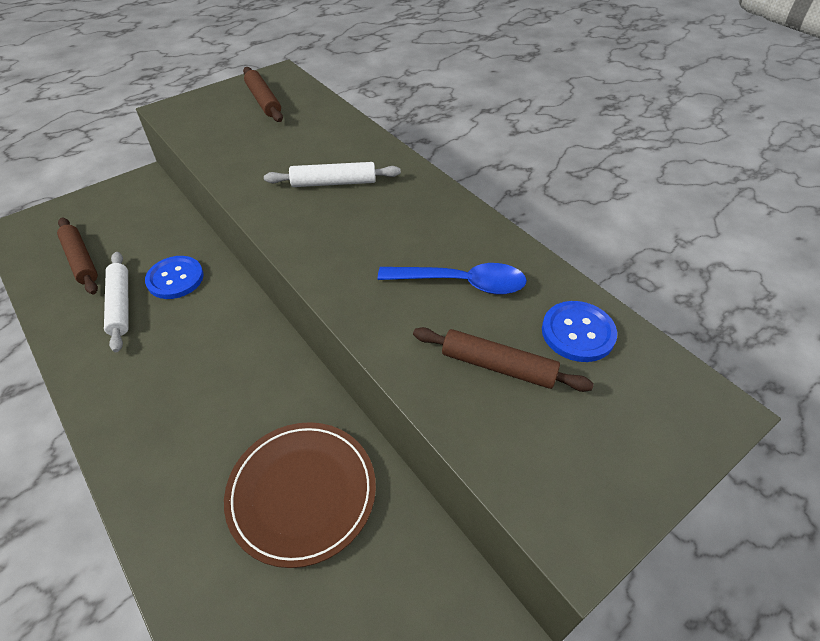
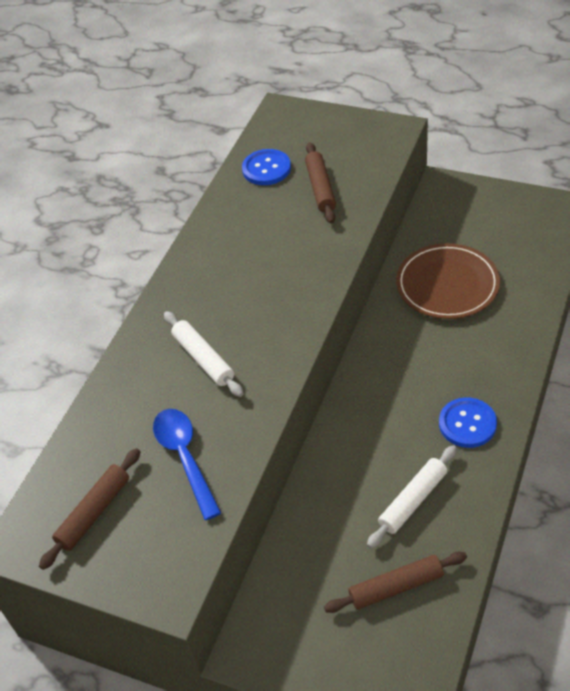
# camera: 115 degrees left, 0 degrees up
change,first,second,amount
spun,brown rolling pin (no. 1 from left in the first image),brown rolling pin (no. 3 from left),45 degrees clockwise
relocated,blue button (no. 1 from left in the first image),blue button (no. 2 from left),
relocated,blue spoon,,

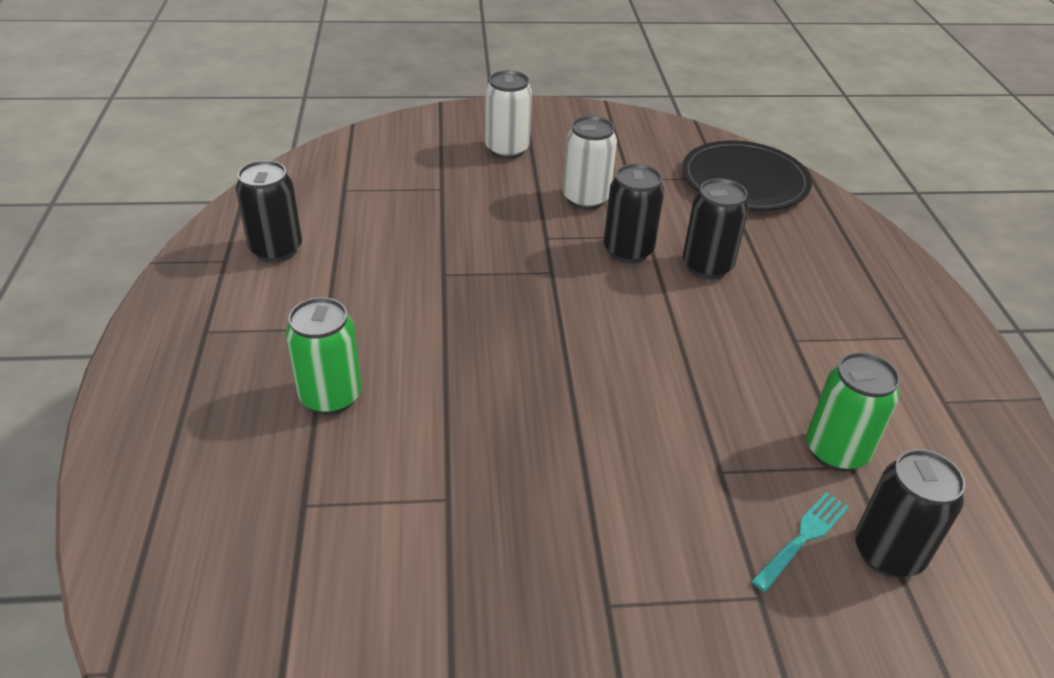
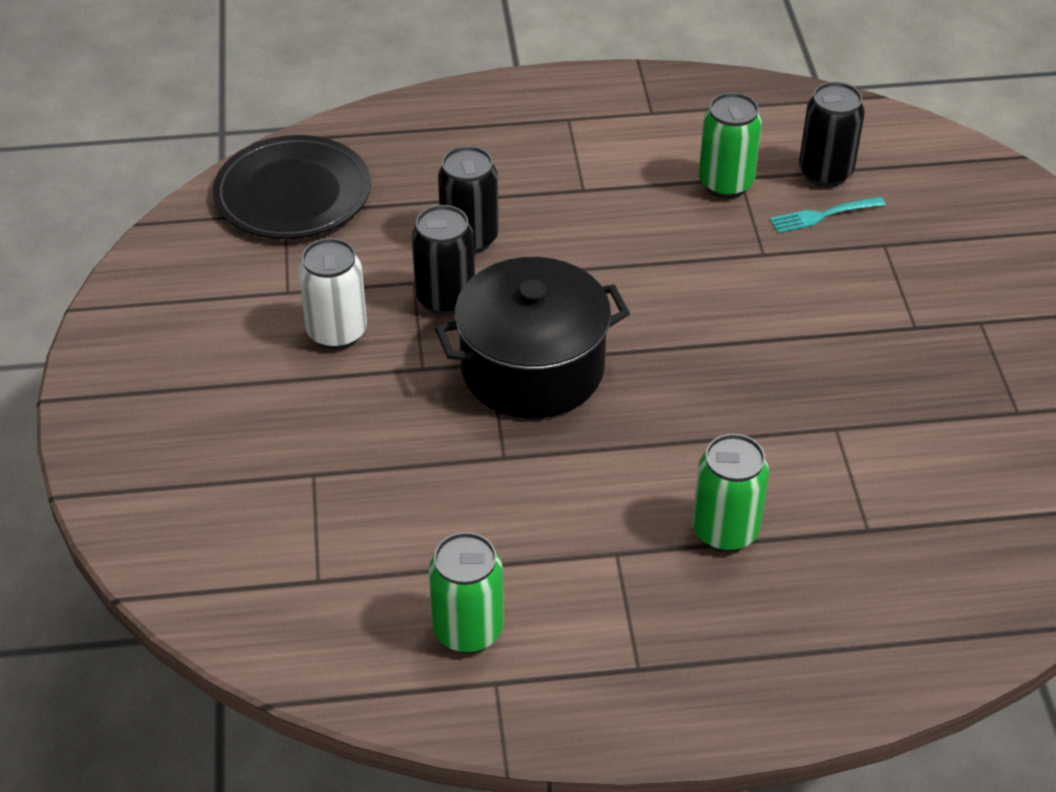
# camera: 90 degrees left, 5 degrees up
change,first,second,amount
colour,black can (no. 1 from left),green can (no. 1 from left),
missing,white can (no. 1 from left),,
spun,turquoise fork,,60 degrees counterclockwise
appeared,,black pot,

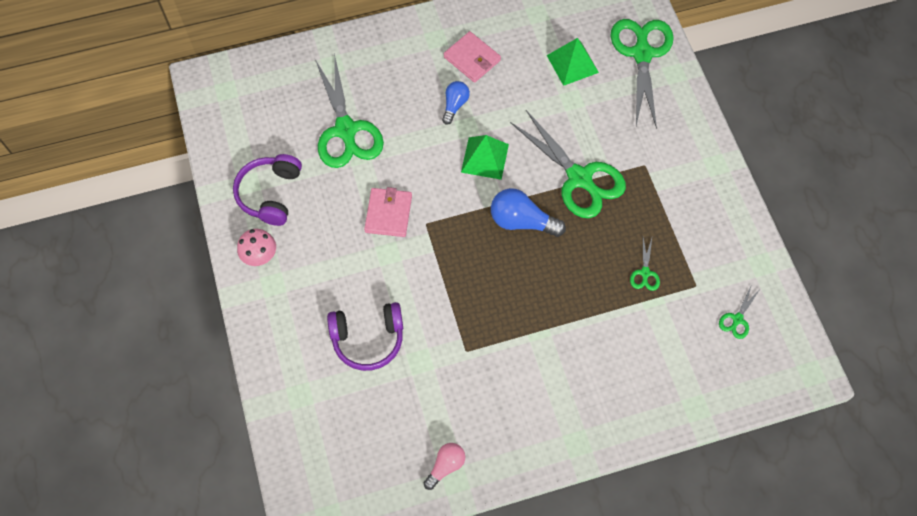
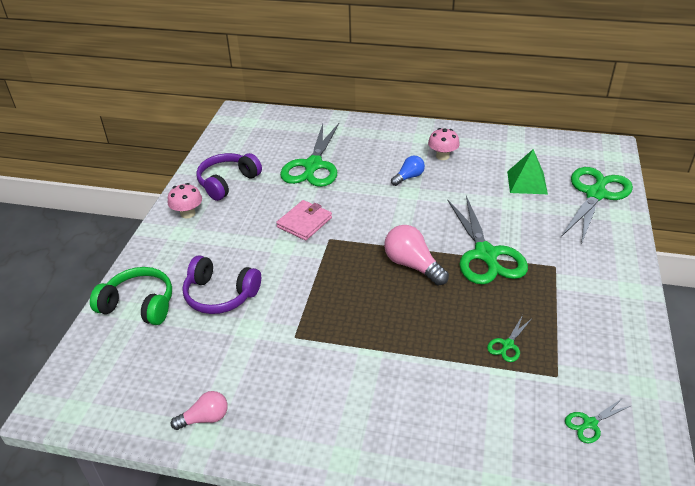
# camera: 30 degrees right, 25 degrees down
change,first,second,amount
exchanged,pink wallet (no. 2 from left),pink mushroom (no. 2 from left),
missing,green pyramid (no. 1 from left),,
colour,blue light bulb (no. 2 from left),pink light bulb (no. 2 from left),
appeared,,green headphones,

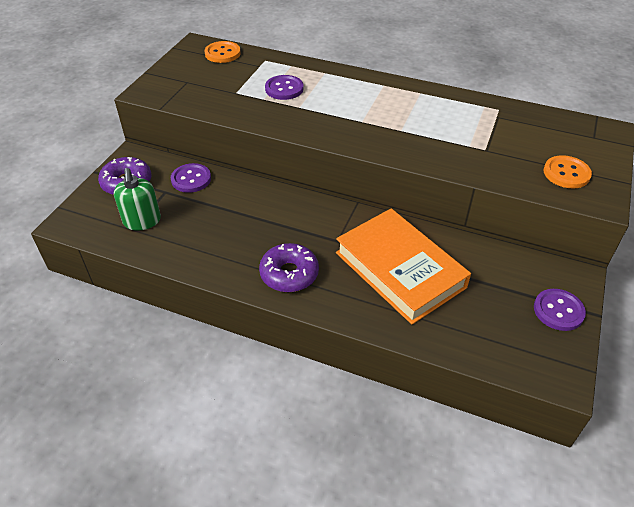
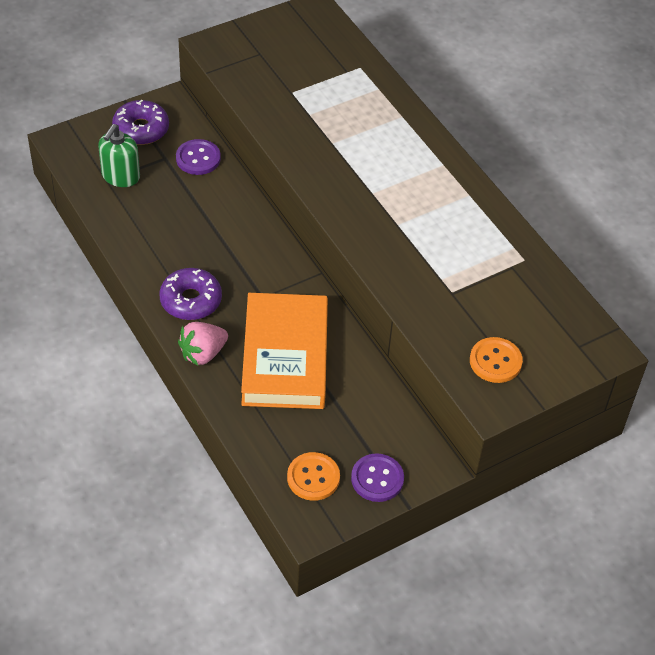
# camera: 35 degrees right, 5 degrees up
change,first,second,amount
relocated,orange button (no. 1 from left),,
missing,purple button (no. 2 from left),,
appeared,,pink strawberry,

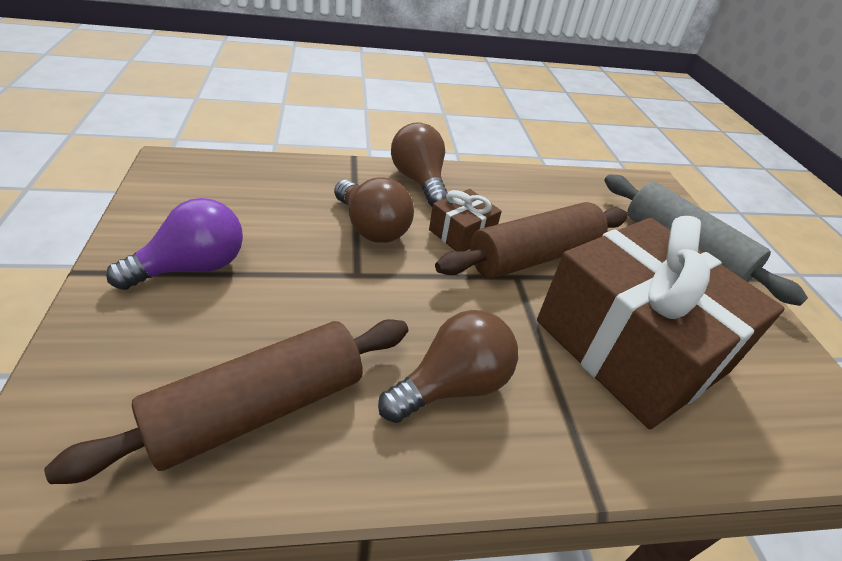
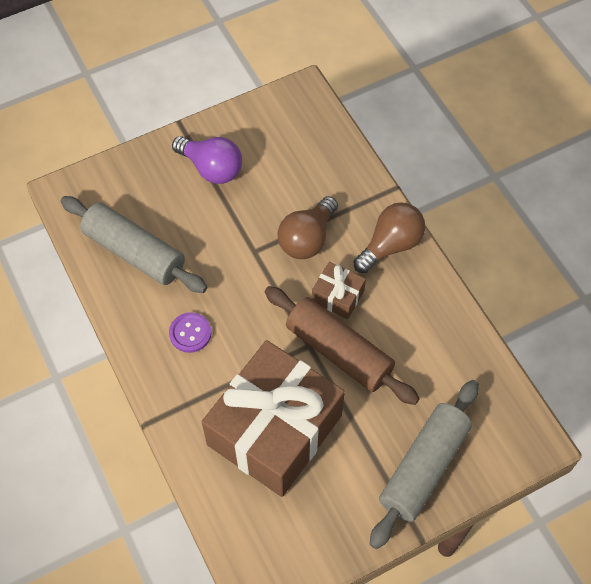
# camera: 75 degrees right, 20 degrees up
change,first,second,amount
colour,brown rolling pin (no. 1 from left),grey rolling pin (no. 1 from left),
exchanged,brown light bulb (no. 3 from left),purple button,

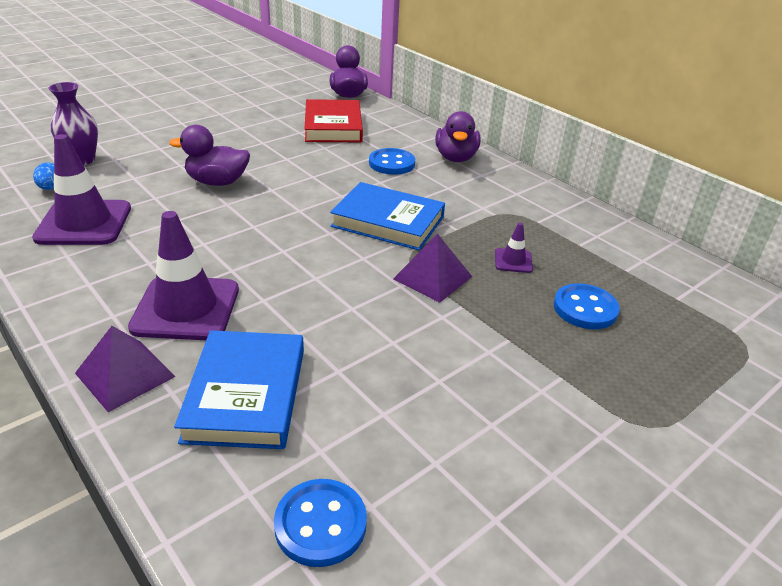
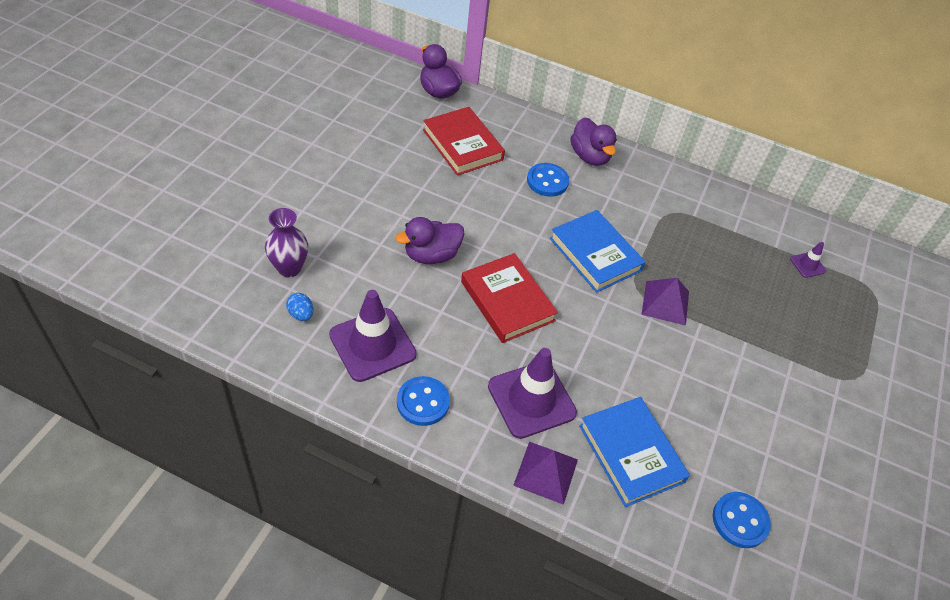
# camera: 30 degrees left, 15 degrees up
change,first,second,amount
spun,blue book (no. 2 from left in the first image),blue book (no. 1 from left),60 degrees clockwise
relocated,purple traffic cone (no. 3 from left),,
relocated,blue button (no. 3 from left in the first image),blue button (no. 1 from left),
appeared,,red book (no. 2 from left),

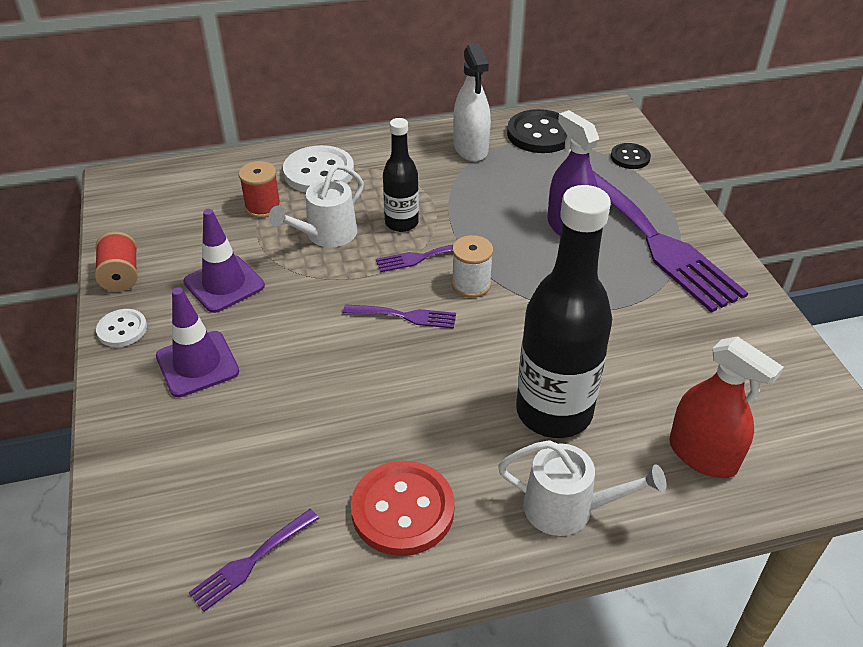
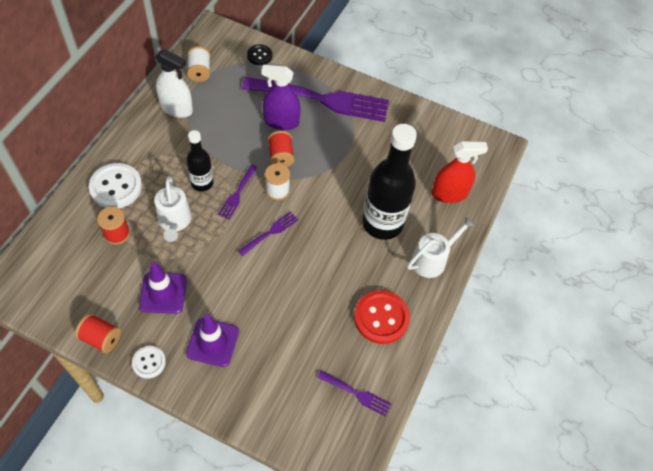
# camera: 55 degrees left, 15 degrees up
change,first,second,amount
spun,purple fork (no. 1 from left in the first image),purple fork (no. 4 from left),60 degrees counterclockwise
exchanged,black button (no. 1 from left),white spool (no. 1 from left),
appeared,,red spool (no. 3 from left),

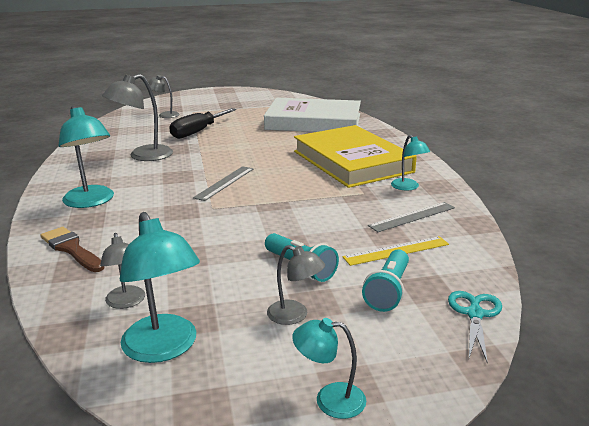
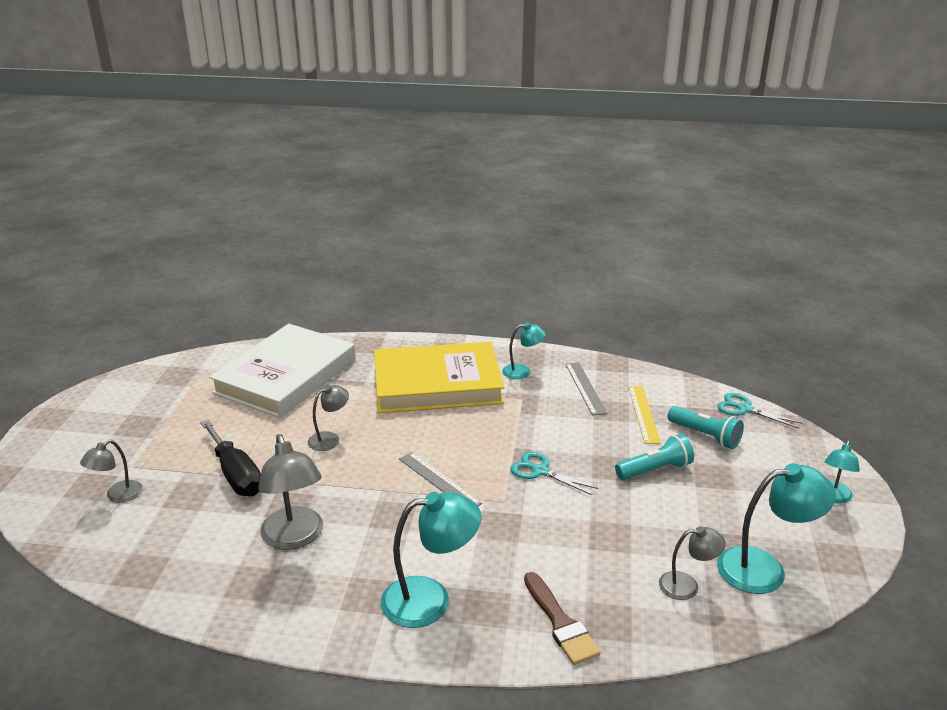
# camera: 70 degrees left, 5 degrees up
change,first,second,amount
spun,brown brush,,90 degrees counterclockwise
relocated,grey lamp (no. 4 from left in the first image),grey lamp (no. 3 from left),
appeared,,turquoise scissors (no. 1 from left),

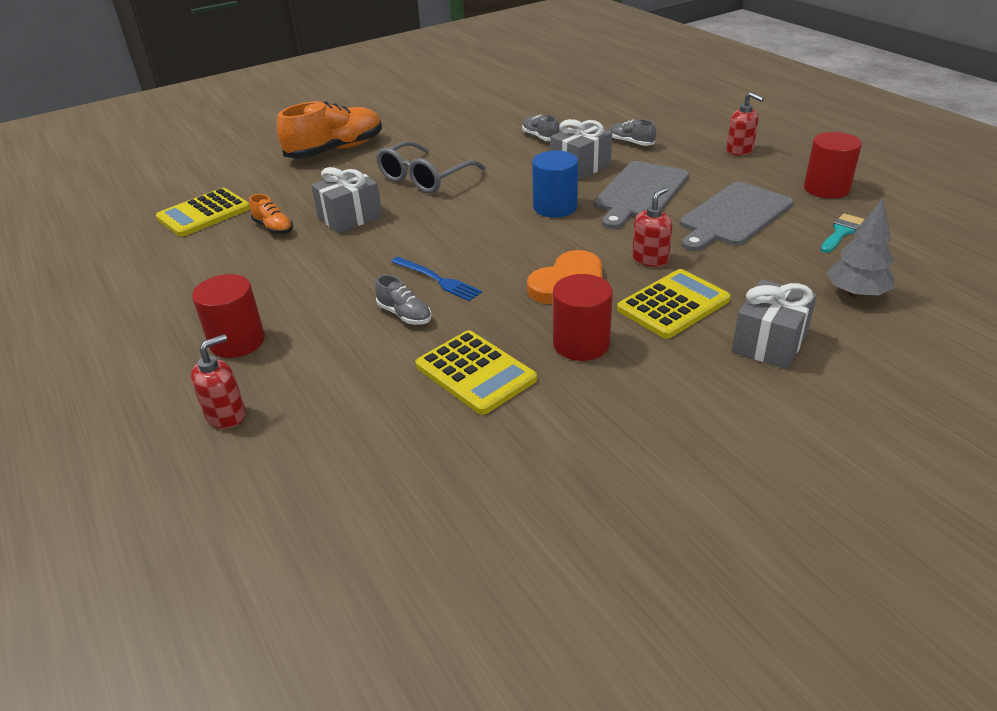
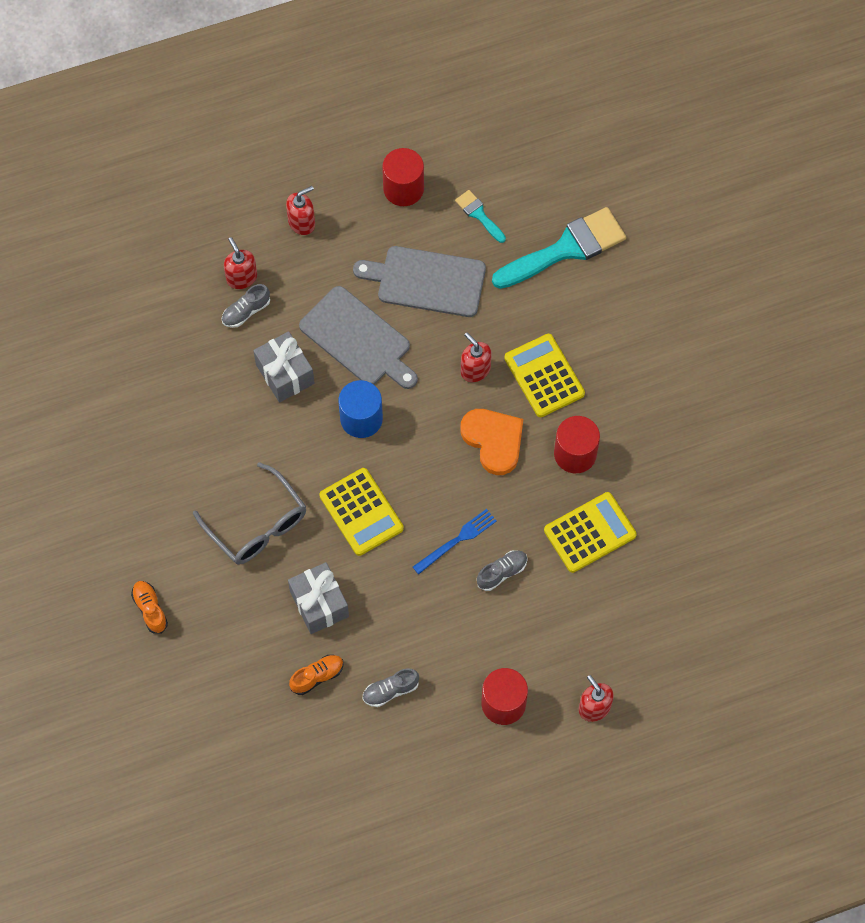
# camera: 80 degrees left, 30 degrees up
change,first,second,amount
relocated,yellow calculator (no. 1 from left),,
size,orange shoe (no. 2 from left in the first image),orange shoe (no. 1 from left),x0.47
relocated,grey shoe (no. 2 from left),,
spun,grey cutting board (no. 2 from left),,135 degrees clockwise
missing,grey gift (no. 3 from left),,
exchanged,grey tree,turquoise brush (no. 2 from left),
appeared,,red soap dispenser (no. 1 from left),

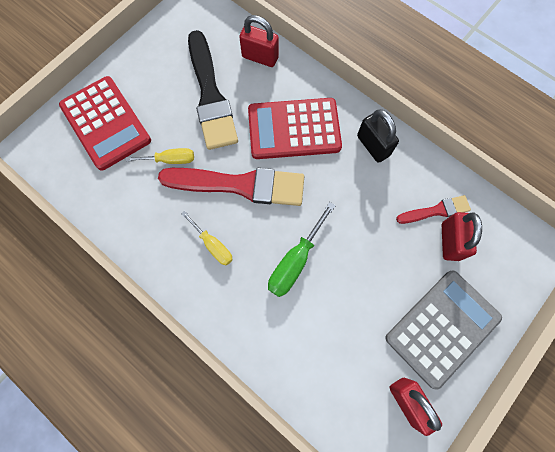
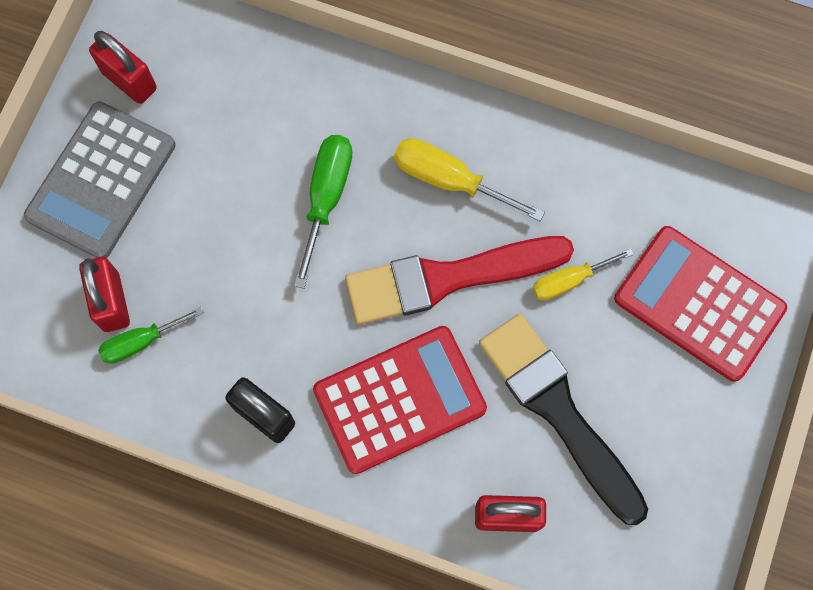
# camera: 160 degrees right, 0 degrees up
change,first,second,amount
size,yellow screwdriver (no. 2 from left in the first image),yellow screwdriver (no. 1 from left),x1.52
exchanged,red brush (no. 2 from left),green screwdriver (no. 1 from left),

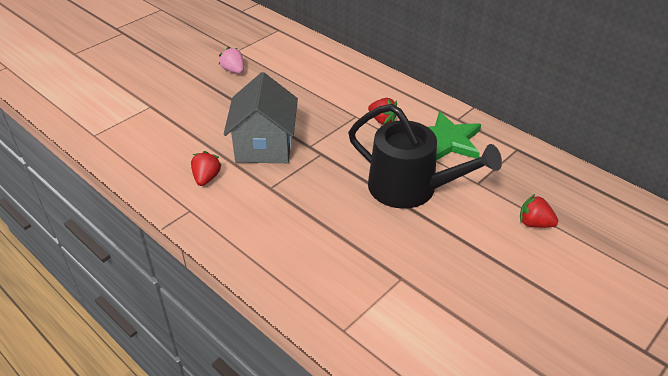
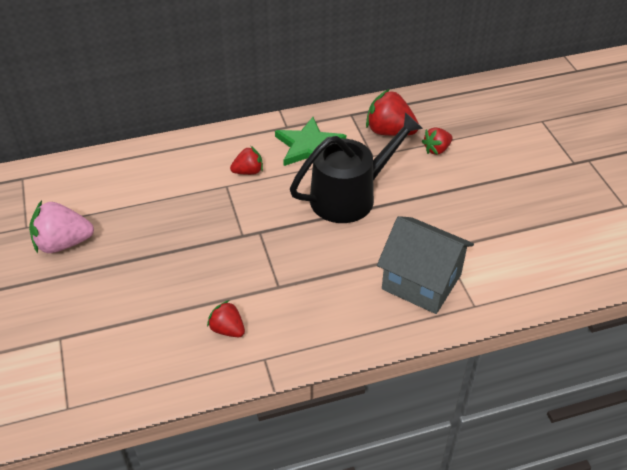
# camera: 60 degrees left, 5 degrees up
change,first,second,amount
size,pink strawberry,,x1.69
relocated,grey house,,
appeared,,red strawberry (no. 3 from left),

